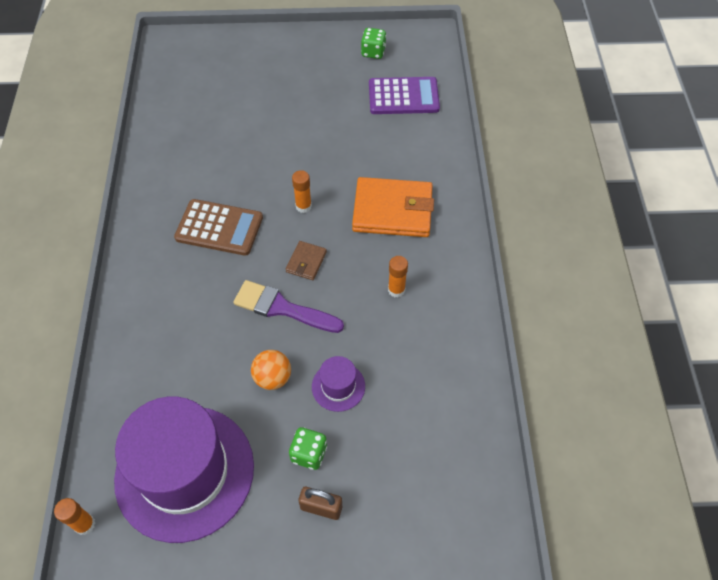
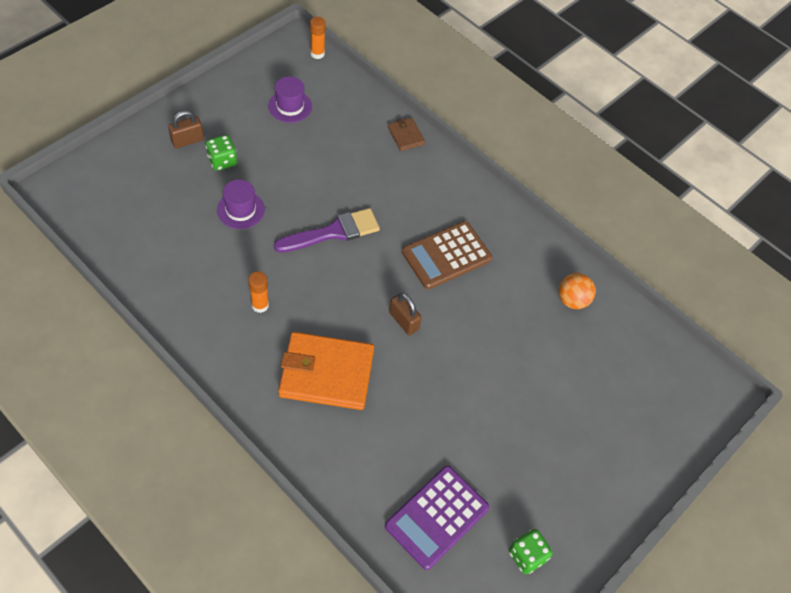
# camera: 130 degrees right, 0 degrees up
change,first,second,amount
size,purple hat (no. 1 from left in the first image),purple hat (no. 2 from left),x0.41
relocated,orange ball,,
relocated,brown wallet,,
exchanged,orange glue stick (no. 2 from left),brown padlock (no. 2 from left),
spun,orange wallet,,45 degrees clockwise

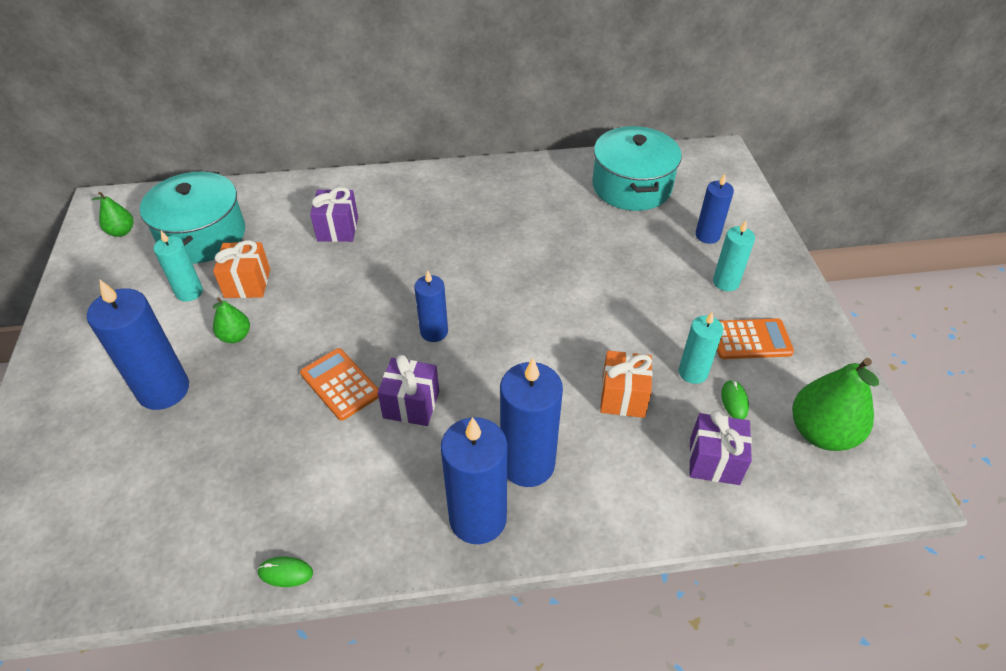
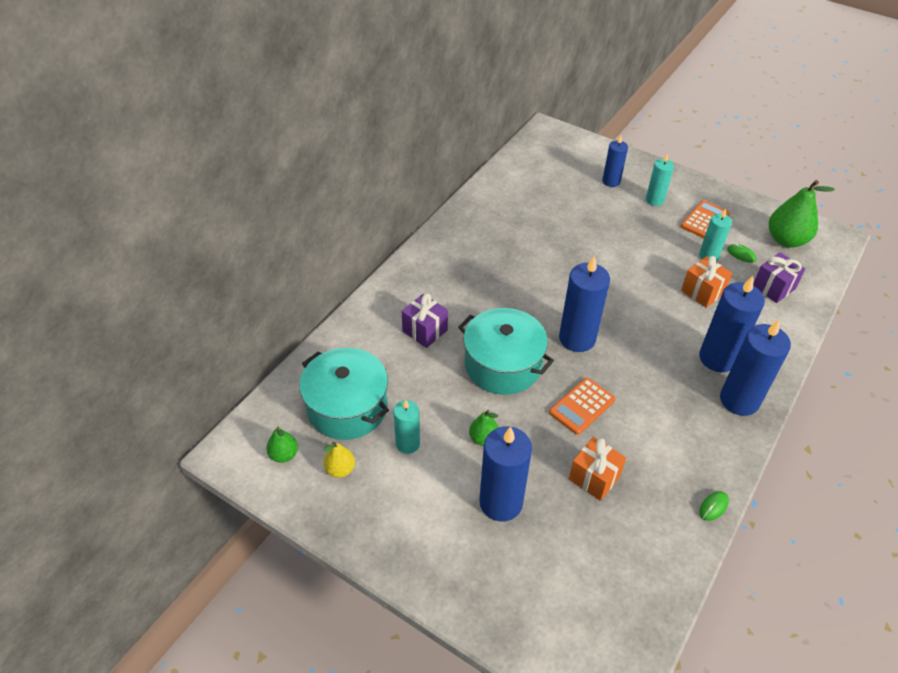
# camera: 50 degrees left, 0 degrees up
change,first,second,amount
relocated,orange gift (no. 1 from left),,
spun,orange calculator (no. 1 from left),,45 degrees counterclockwise
missing,purple gift (no. 2 from left),,
size,blue candle (no. 2 from left),,x1.70
relocated,turquoise pot (no. 2 from left),,
appeared,,yellow pear,

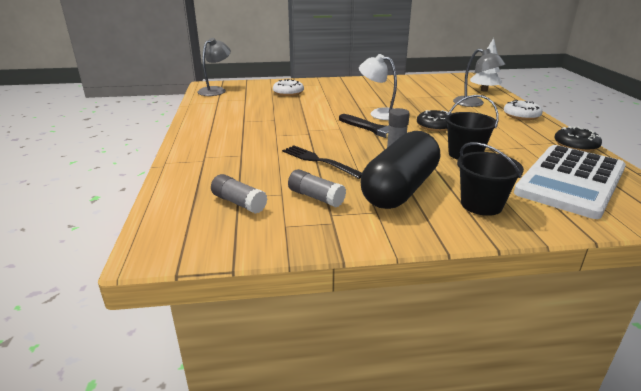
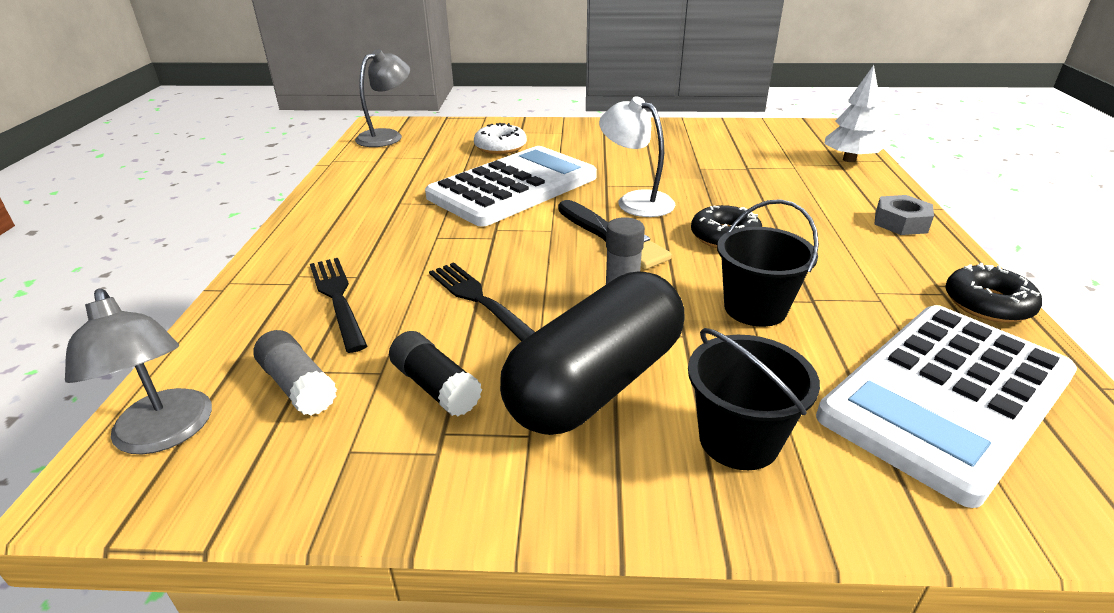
# camera: 10 degrees right, 5 degrees up
change,first,second,amount
colour,grey glue stick (no. 2 from left),black glue stick,
relocated,grey lamp (no. 2 from left in the first image),grey lamp (no. 1 from left),
exchanged,white donut (no. 2 from left),grey nut,
appeared,,black fork (no. 1 from left),
appeared,,white calculator (no. 1 from left),

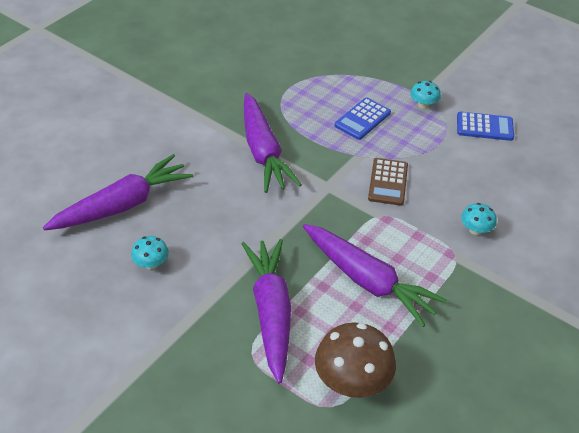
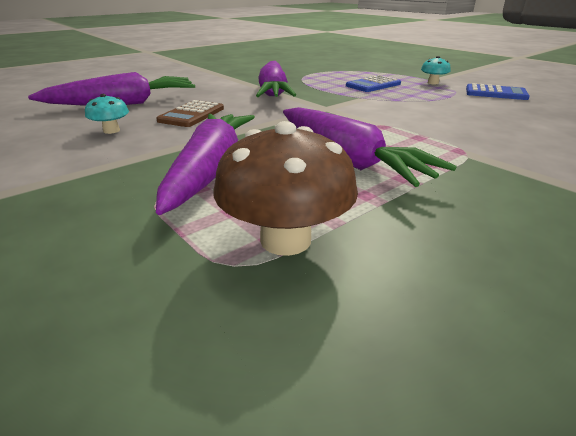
# camera: 15 degrees right, 15 degrees down
change,first,second,amount
relocated,brown calculator,,
missing,turquoise mushroom (no. 3 from left),,

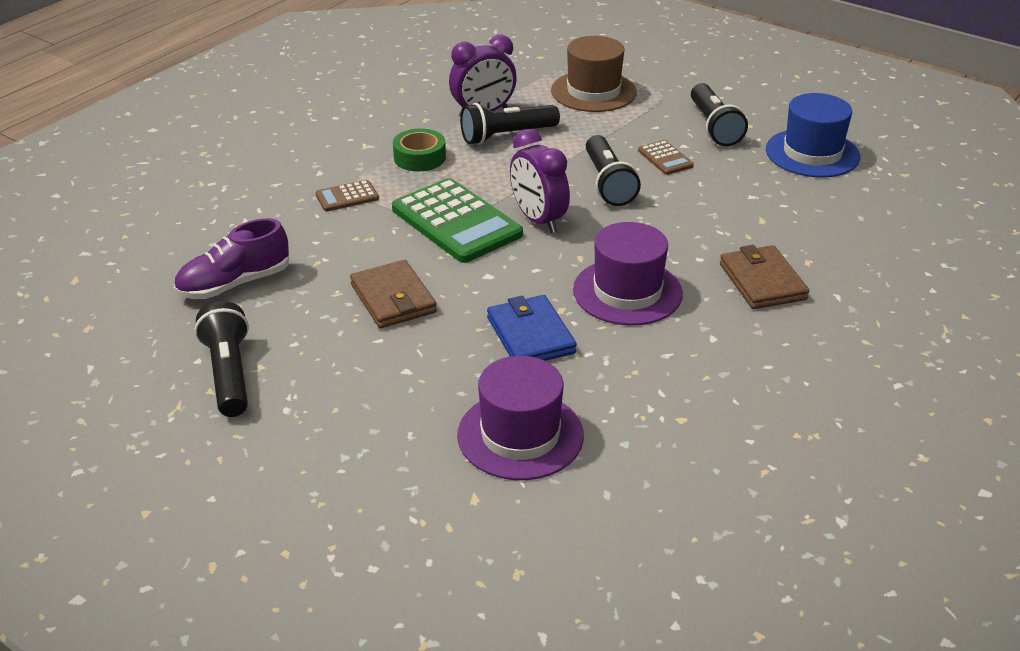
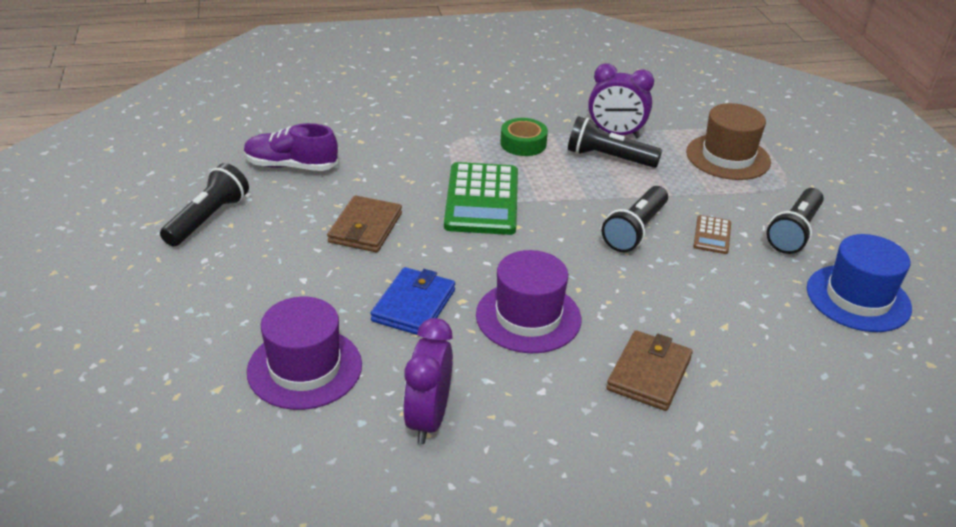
# camera: 40 degrees right, 0 degrees up
change,first,second,amount
missing,brown calculator (no. 1 from left),,
relocated,purple clock (no. 2 from left in the first image),purple clock (no. 1 from left),

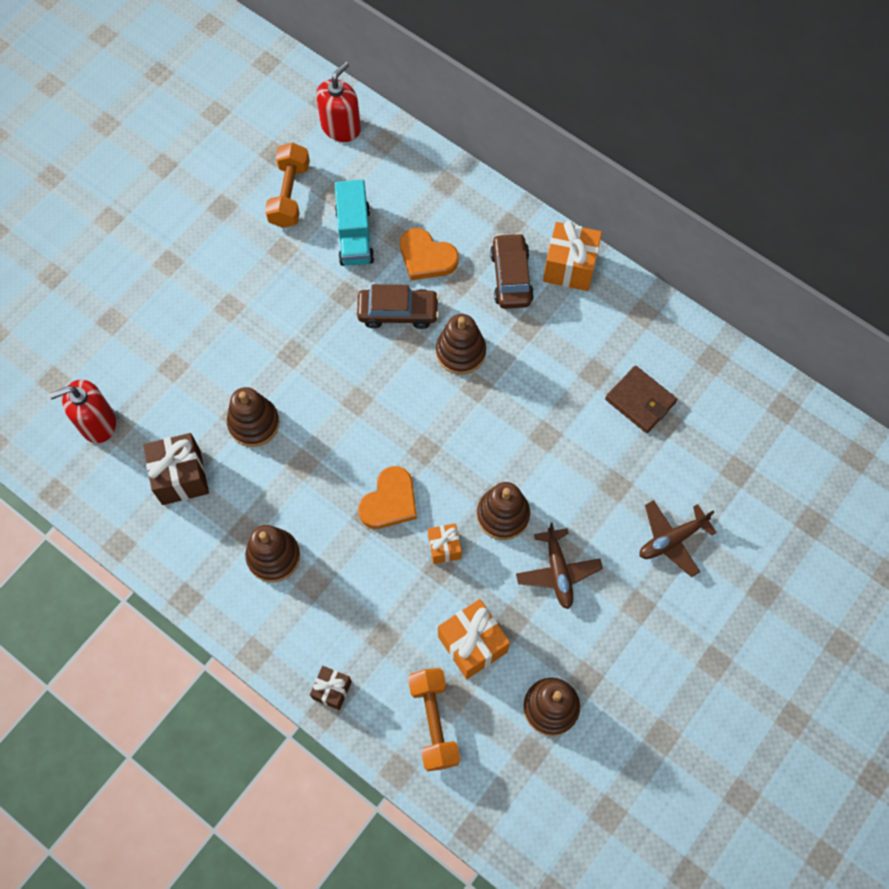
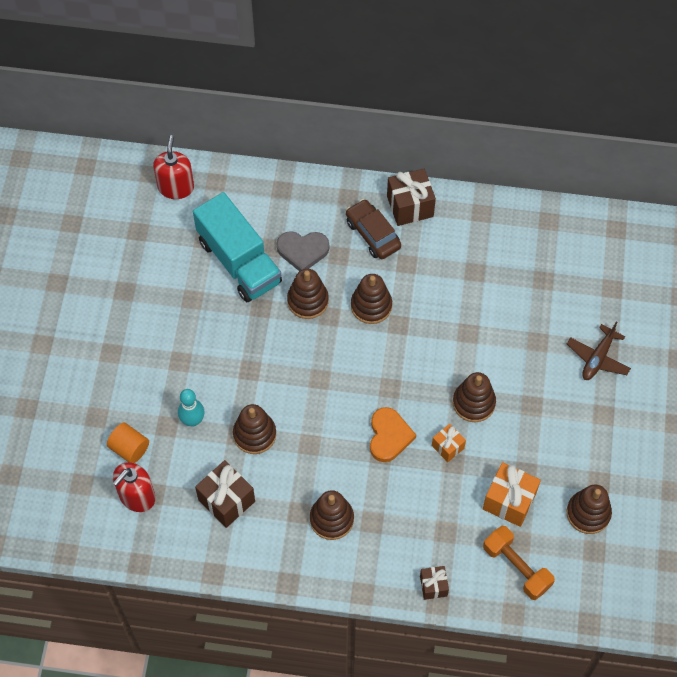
# camera: 30 degrees left, 5 degrees down
change,first,second,amount
missing,orange dumbbell (no. 1 from left),,
size,turquoise truck,,x1.52
exchanged,brown car (no. 1 from left),brown stacking toy (no. 2 from left),
colour,orange heart (no. 2 from left),grey heart,
missing,brown plane (no. 1 from left),,
colour,orange gift (no. 3 from left),brown gift (no. 2 from left),
missing,brown wallet,,
appeared,,orange cylinder,
appeared,,turquoise bowling pin,

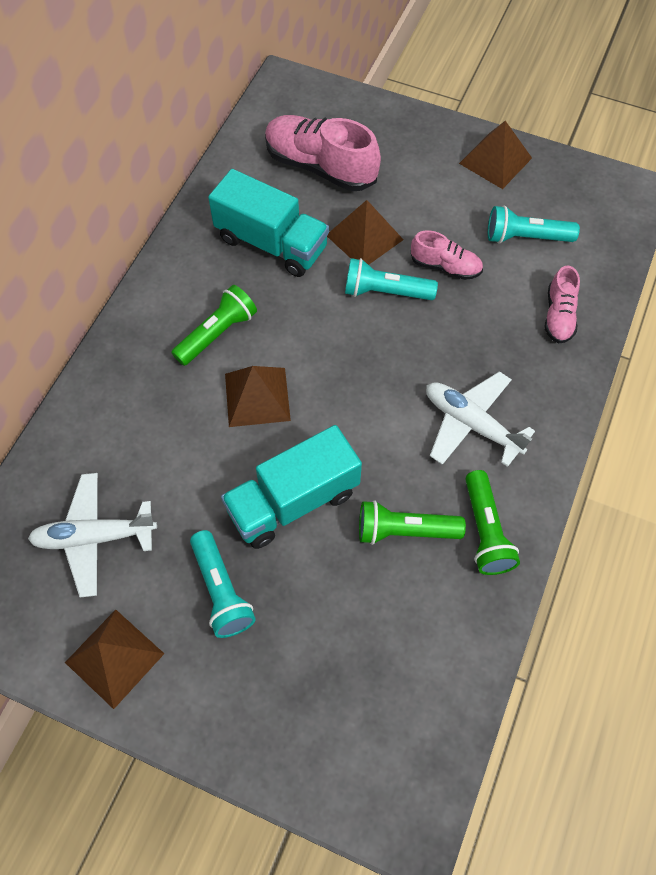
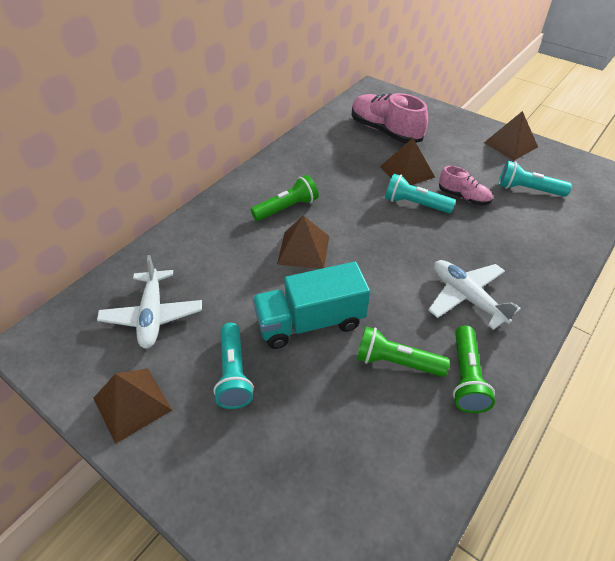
# camera: 15 degrees right, 15 degrees down
change,first,second,amount
spun,white plane (no. 1 from left),,105 degrees counterclockwise
missing,turquoise truck (no. 1 from left),,
missing,pink shoe (no. 3 from left),,

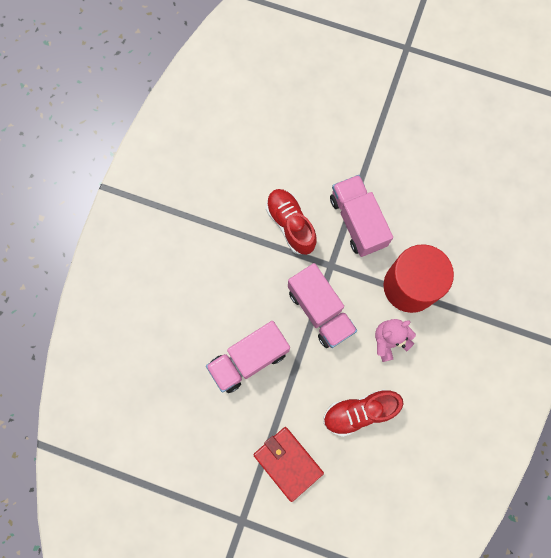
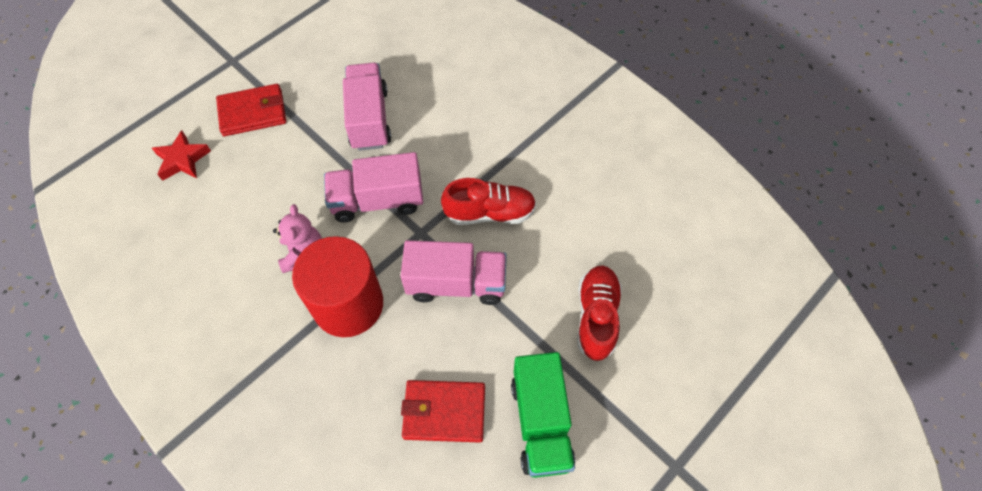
# camera: 115 degrees right, 15 degrees down
change,first,second,amount
relocated,red shoe (no. 2 from left),,
appeared,,red star,
appeared,,red wallet (no. 2 from left),
appeared,,green truck,

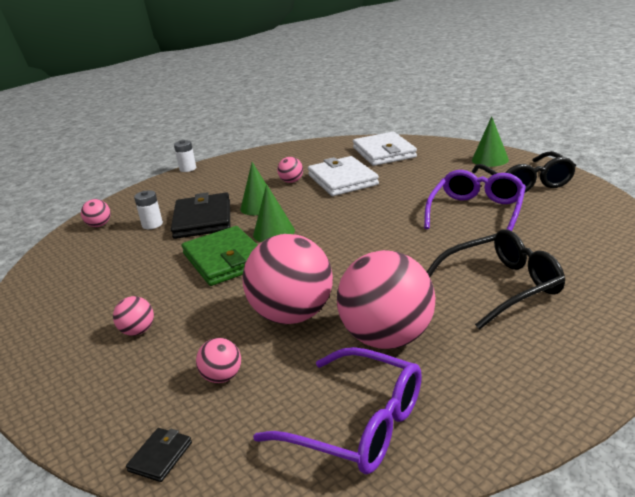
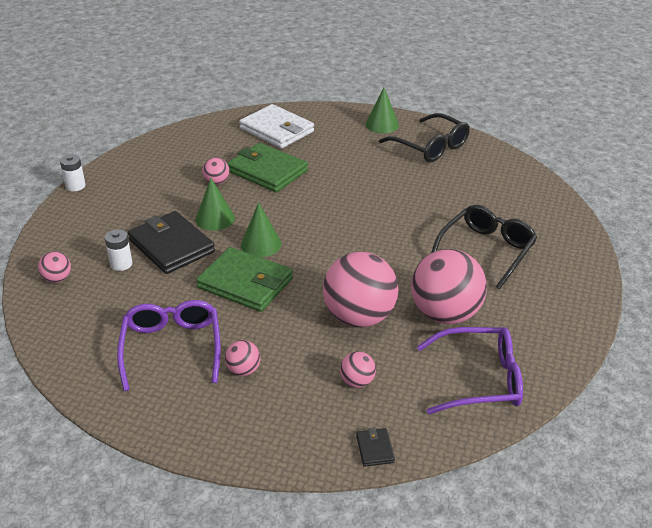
# camera: 35 degrees left, 10 degrees up
change,first,second,amount
colour,white wallet (no. 1 from left),green wallet (no. 2 from left),
relocated,purple glasses (no. 2 from left in the first image),purple glasses (no. 1 from left),

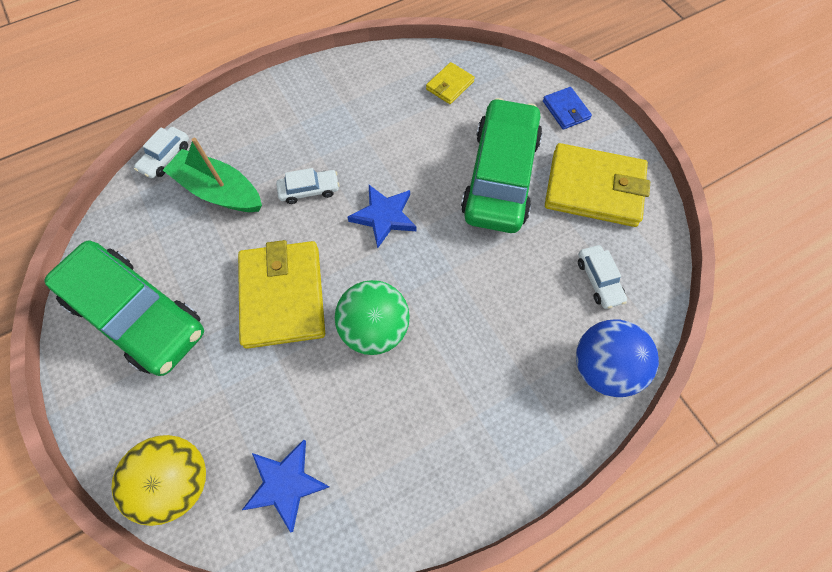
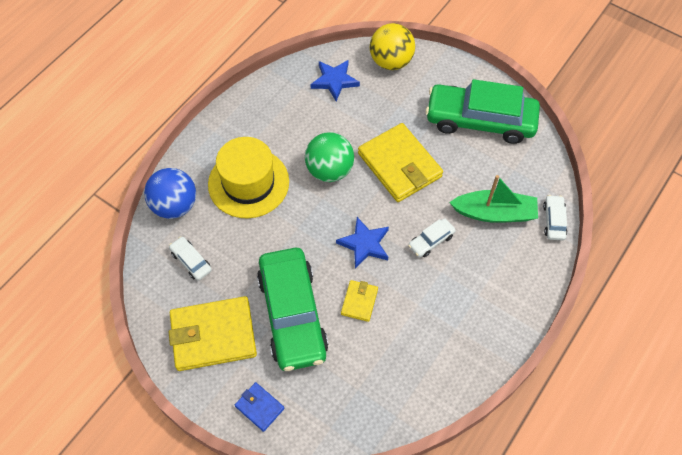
# camera: 155 degrees right, 5 degrees down
change,first,second,amount
relocated,yellow wallet (no. 2 from left),,
appeared,,yellow hat,

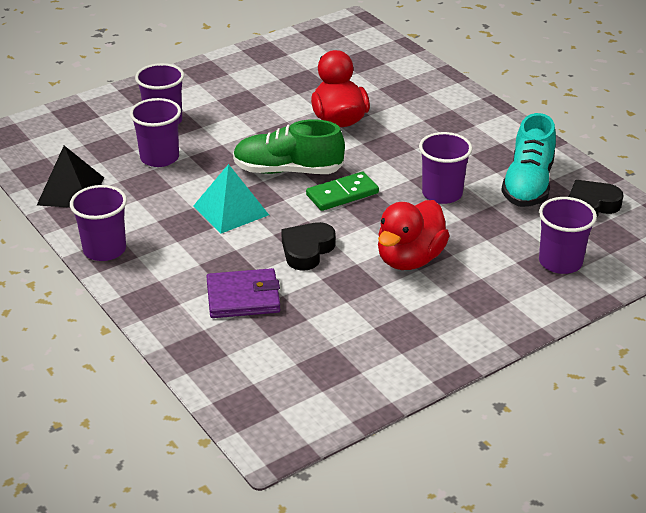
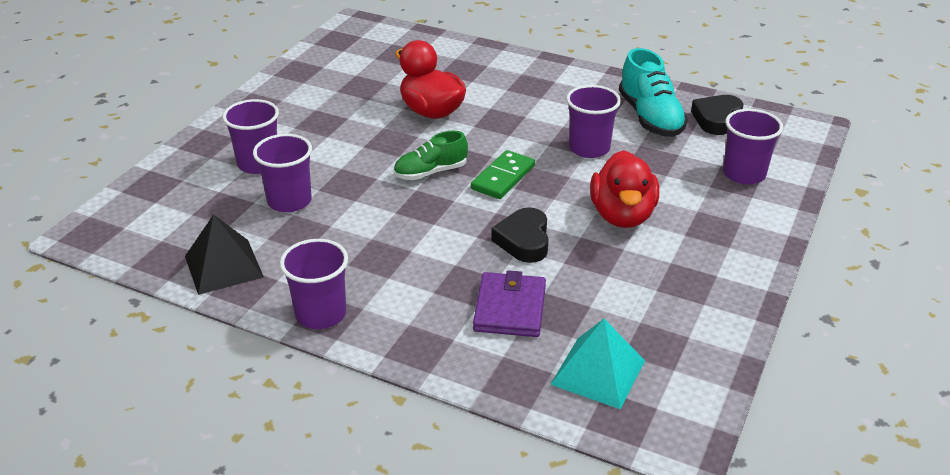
# camera: 30 degrees left, 0 degrees up
change,first,second,amount
relocated,turquoise pyramid,,
spun,purple wallet,,45 degrees counterclockwise
size,green shoe,,x0.66

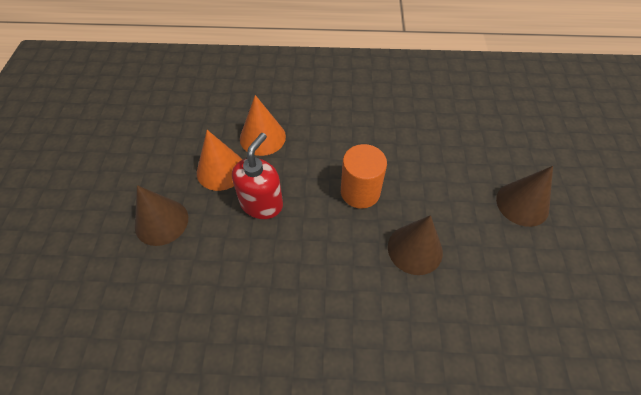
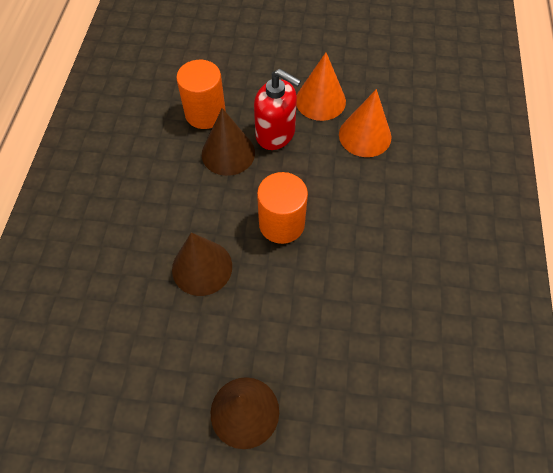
# camera: 95 degrees right, 5 degrees up
change,first,second,amount
relocated,brown cone (no. 1 from left in the first image),brown cone (no. 2 from left),
appeared,,orange cylinder (no. 1 from left),

